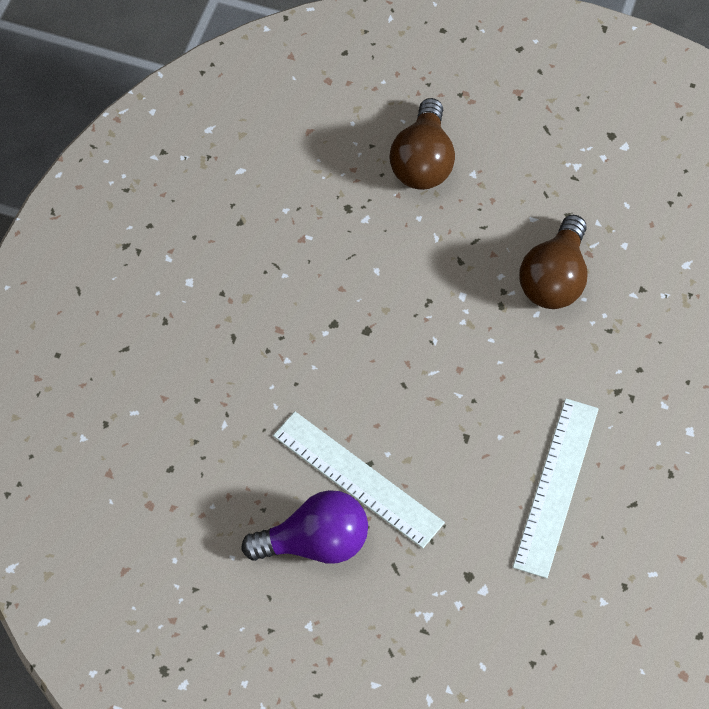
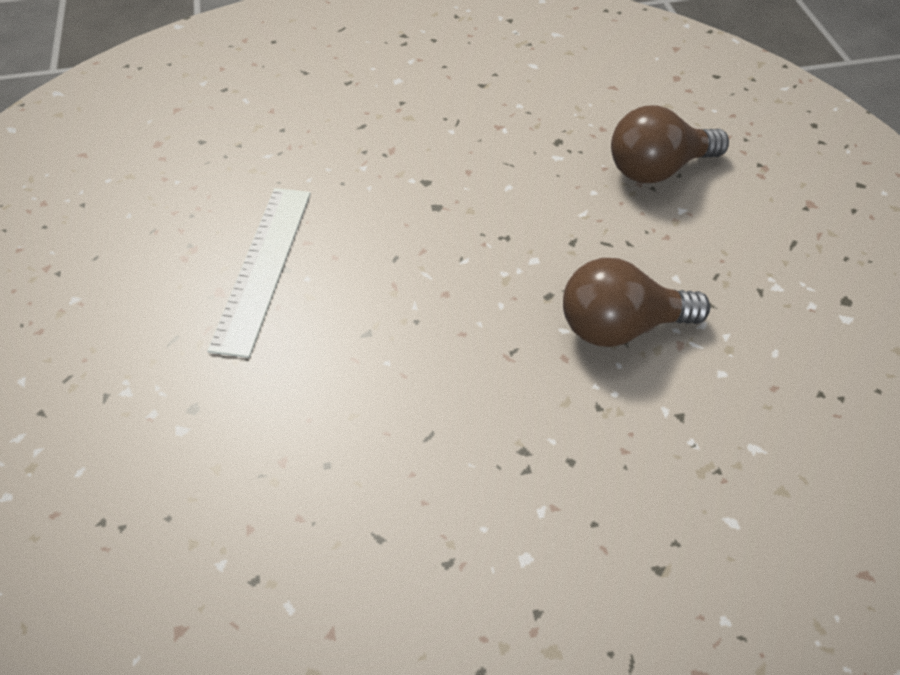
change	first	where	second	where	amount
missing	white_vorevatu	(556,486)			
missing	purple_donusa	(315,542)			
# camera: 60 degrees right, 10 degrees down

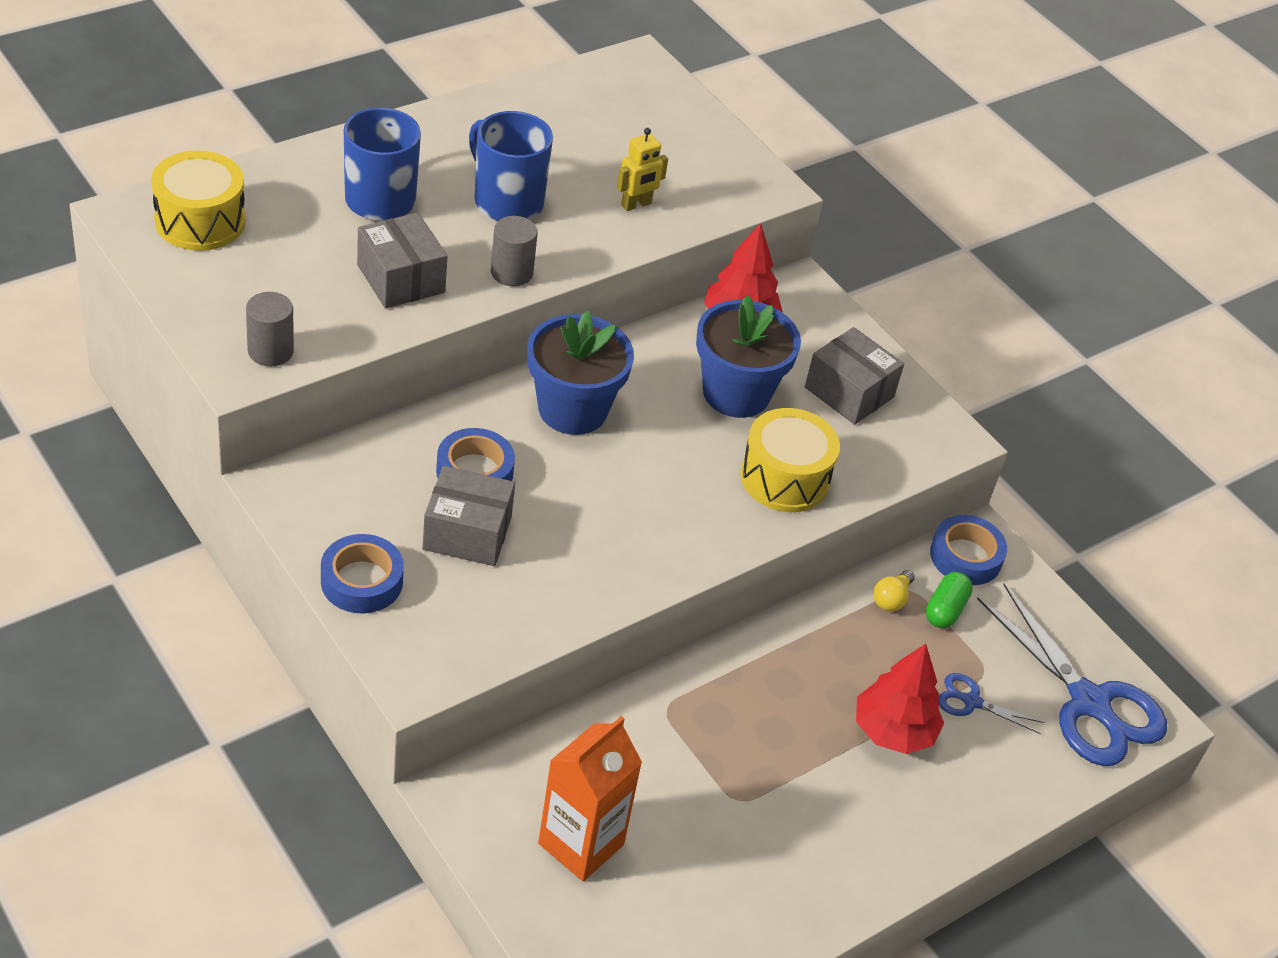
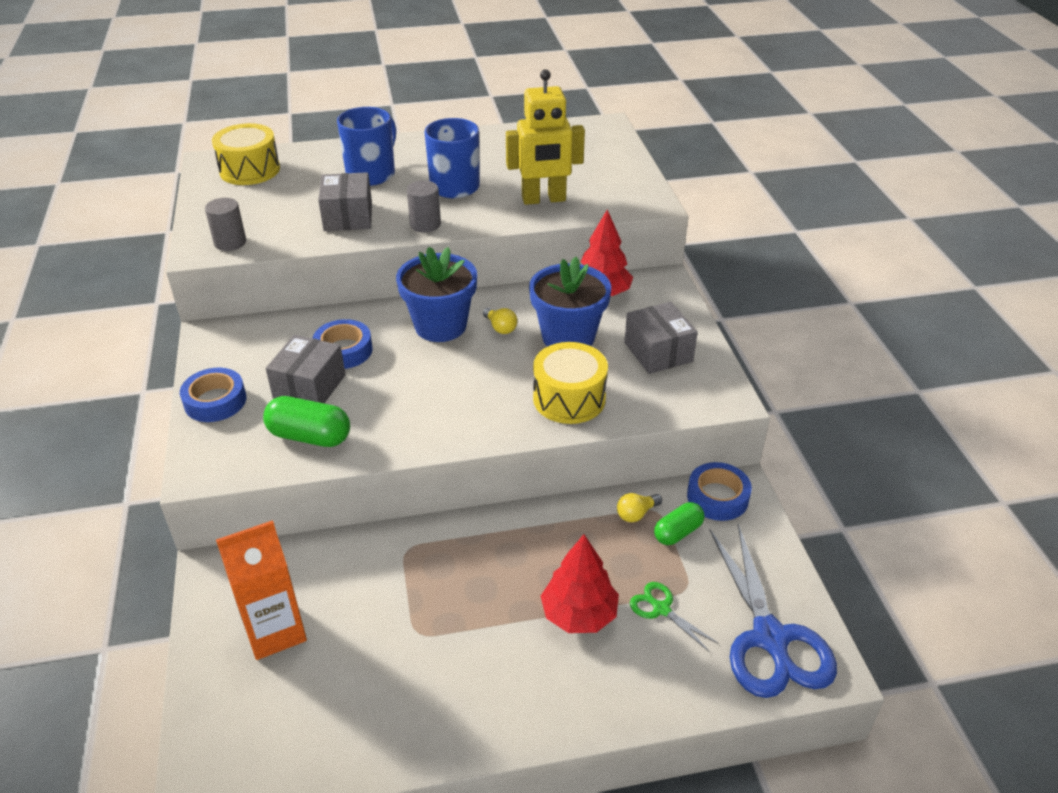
change	first	where	second	where	amount
size	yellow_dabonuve	(636,204)		(544,199)	x1.92
spun	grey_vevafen	(467,533)		(309,386)	75 degrees clockwise
colour	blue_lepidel	(972,701)	green_lepidel	(661,609)	
appeared			yellow_donusa	(500,328)	
appeared			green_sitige	(309,436)	
# camera: 30 degrees right, 5 degrees down

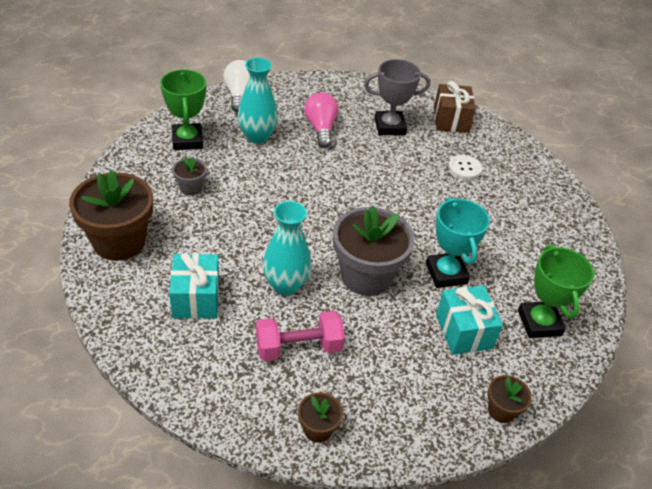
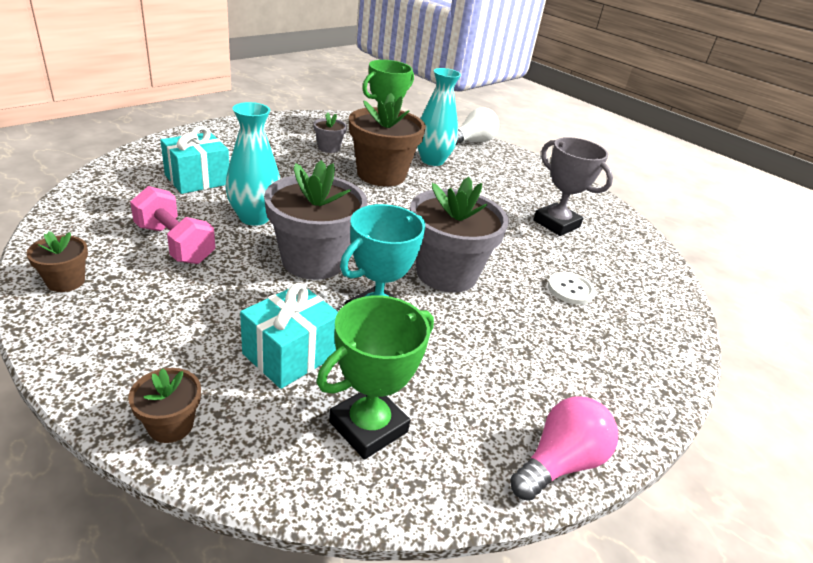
change	first	where	second	where	amount
missing	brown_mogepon	(451,120)			
relocated	pink_donusa	(321,128)		(559,463)	
relocated	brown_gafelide	(119,241)		(381,175)	
appeared			grey_gafelide	(446,273)	
# camera: 55 degrees right, 10 degrees down

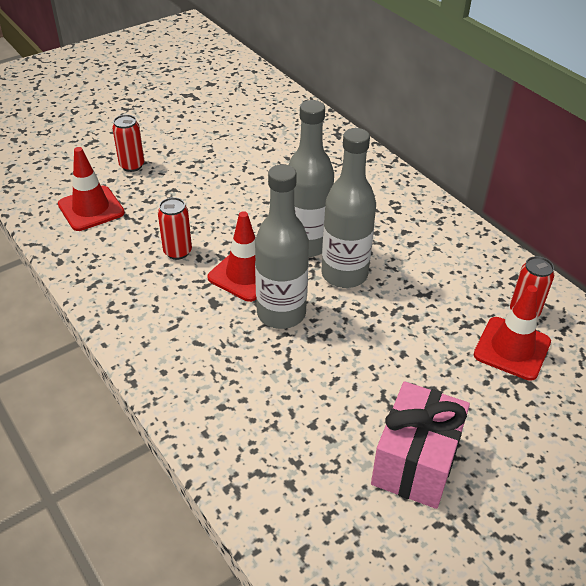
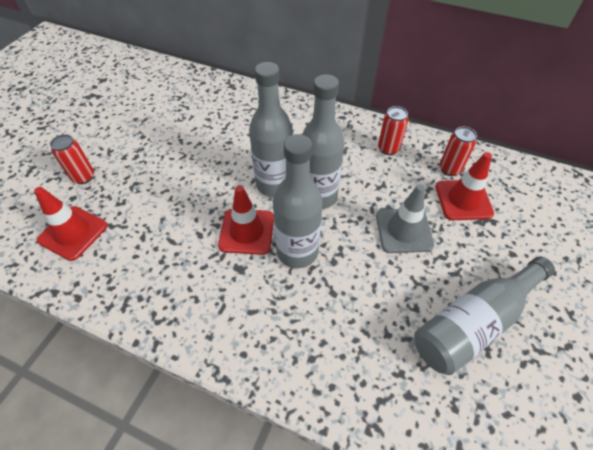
change	first	where	second	where	amount
relocated	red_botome	(177,252)		(388,149)	
exchanged	pink_mogepon	(415,462)	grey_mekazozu	(474,323)	
appeared			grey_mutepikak	(403,230)	
# camera: 30 degrees left, 10 degrees up

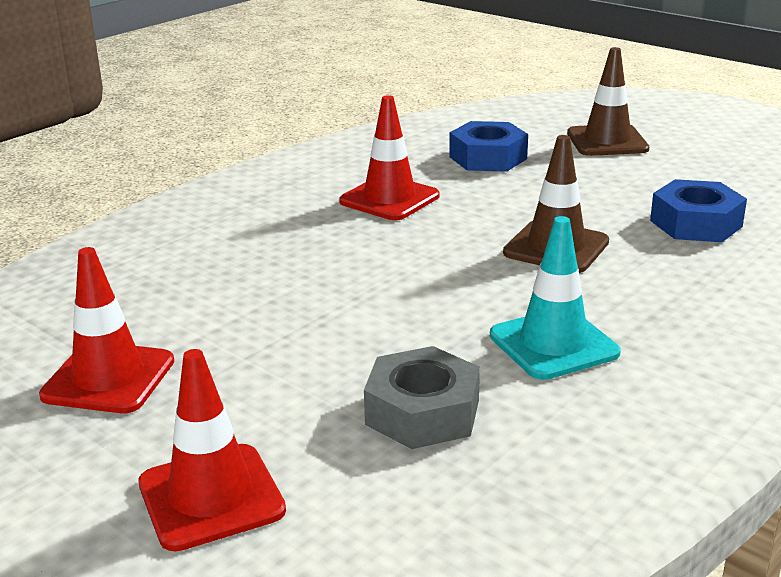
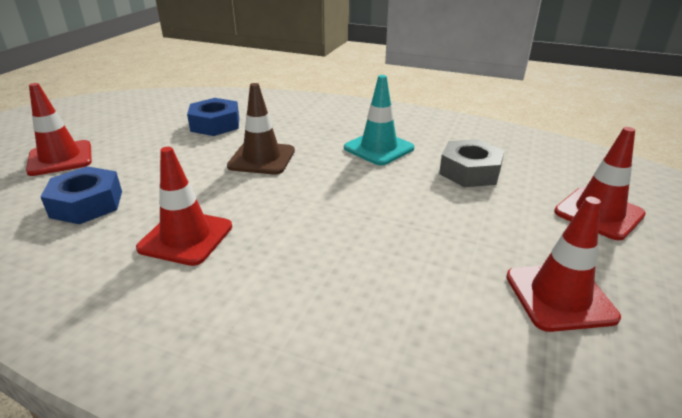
change	first	where	second	where	amount
colour	brown_mutepikak	(607,141)	red_mutepikak	(60,158)	
# camera: 110 degrees left, 5 degrees up

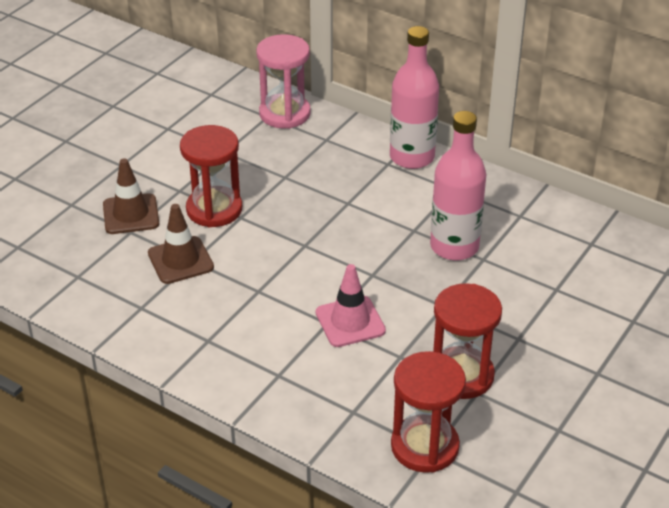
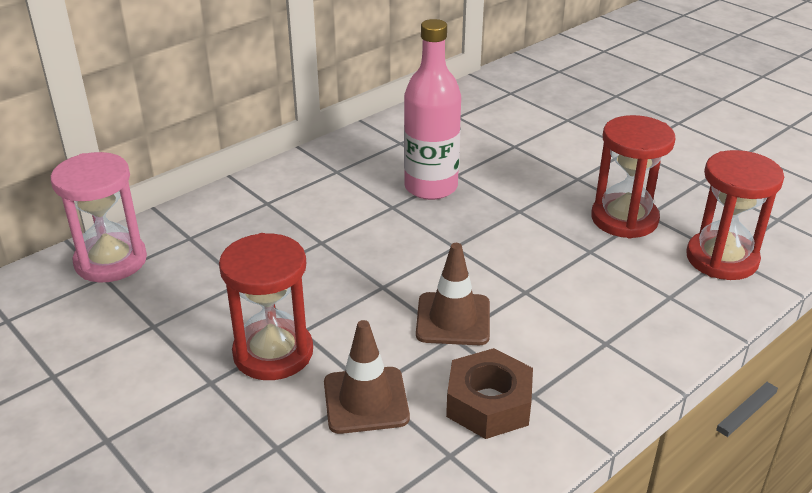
change	first	where	second	where	amount
missing	pink_mekazozu	(412,157)			
relocated	brown_mutepikak	(131,214)		(453,319)	
missing	pink_mutepikak	(350,322)			
appeared			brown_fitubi	(489,403)	
# camera: 75 degrees left, 5 degrees down

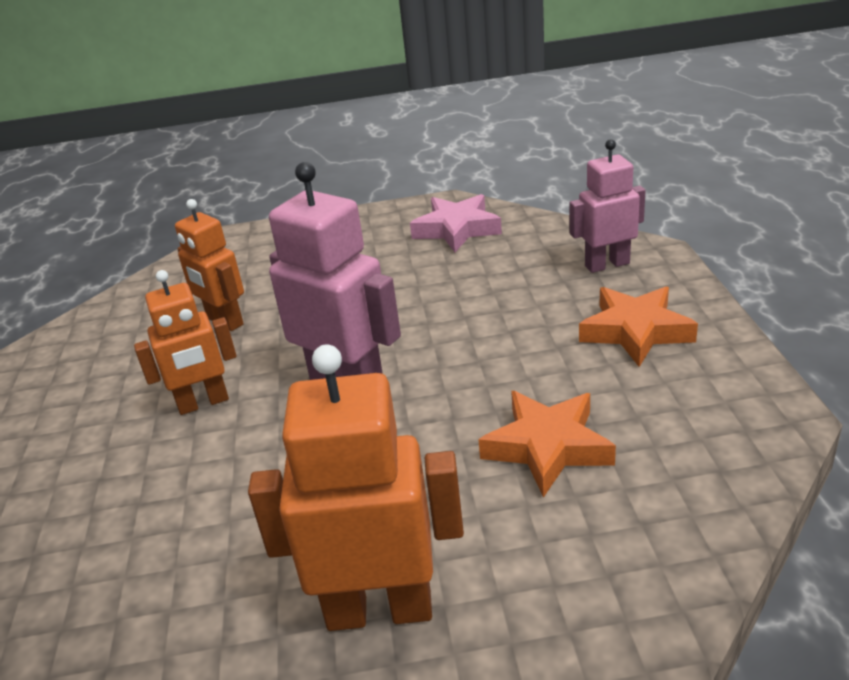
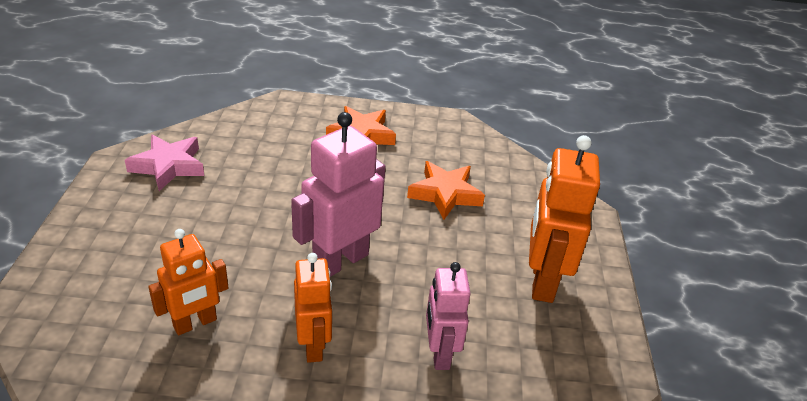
change	first	where	second	where	amount
relocated	pink_dabonuve	(607,264)		(439,353)	
# camera: 85 degrees left, 5 degrees up

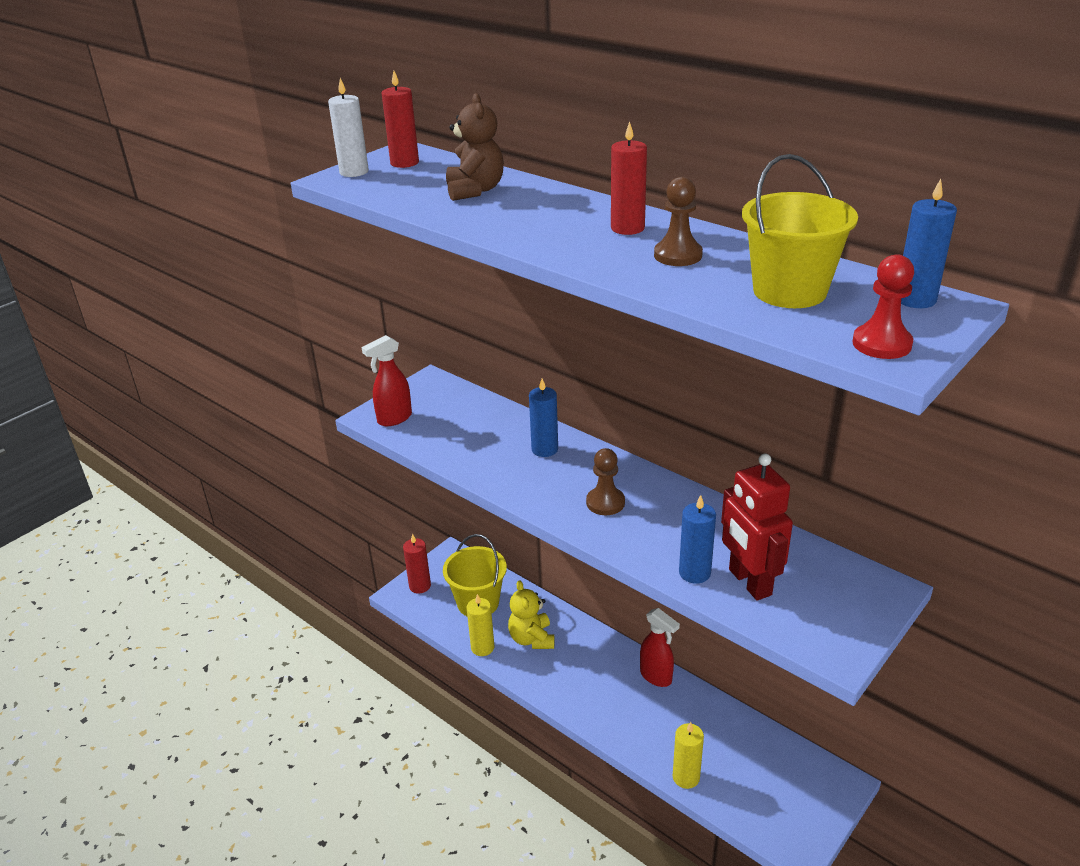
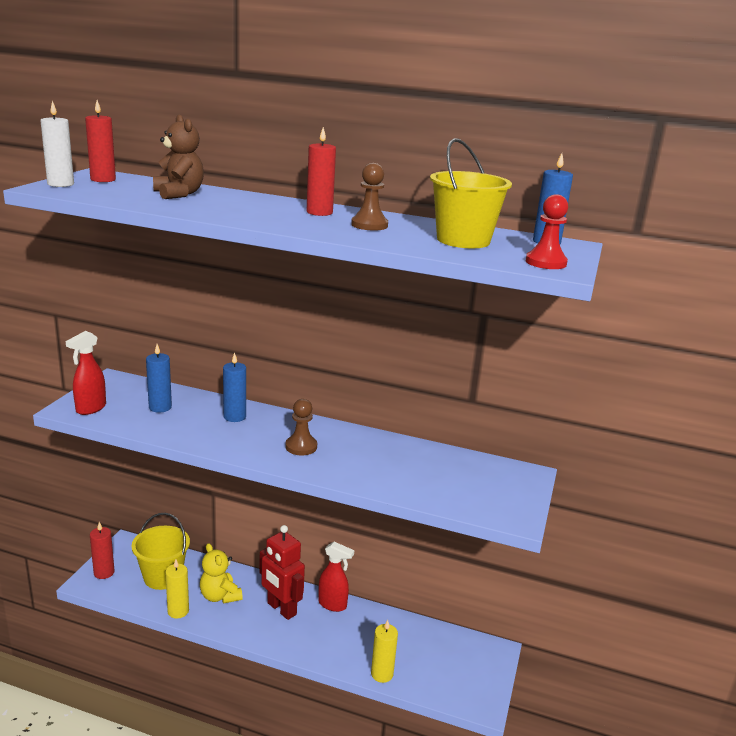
change	first	where	second	where	amount
relocated	red_dabonuve	(749,582)		(281,609)	
relocated	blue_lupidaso	(694,573)		(160,407)	
# camera: 25 degrees left, 10 degrees down

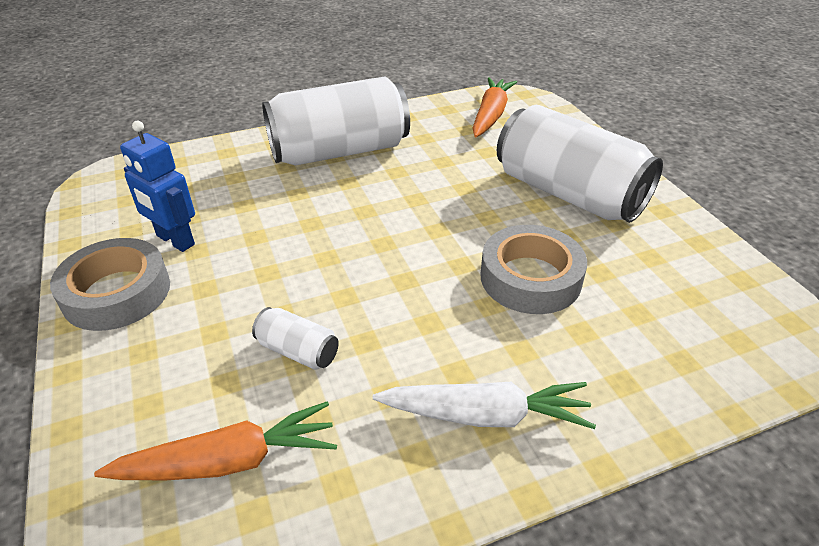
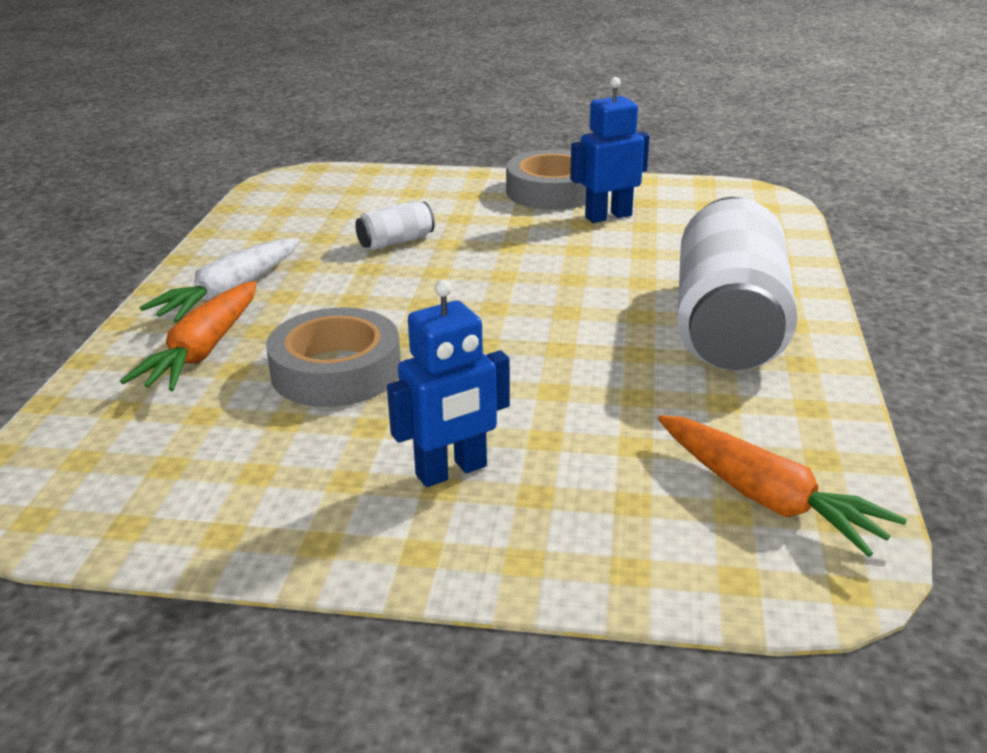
change	first	where	second	where	amount
exchanged	white_botome	(568,193)	blue_dabonuve	(451,471)	
relocated	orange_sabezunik	(229,461)		(203,351)	
# camera: 120 degrees right, 10 degrees down

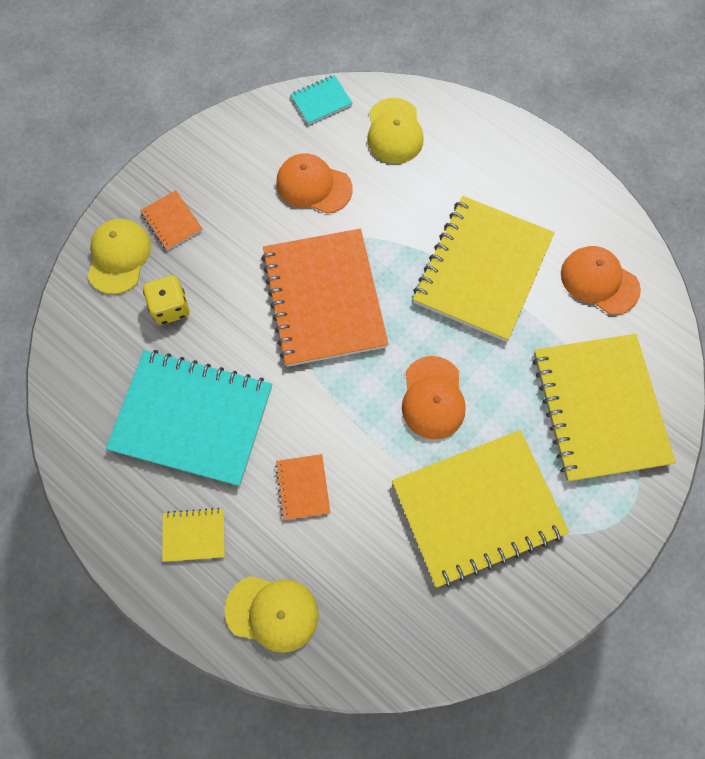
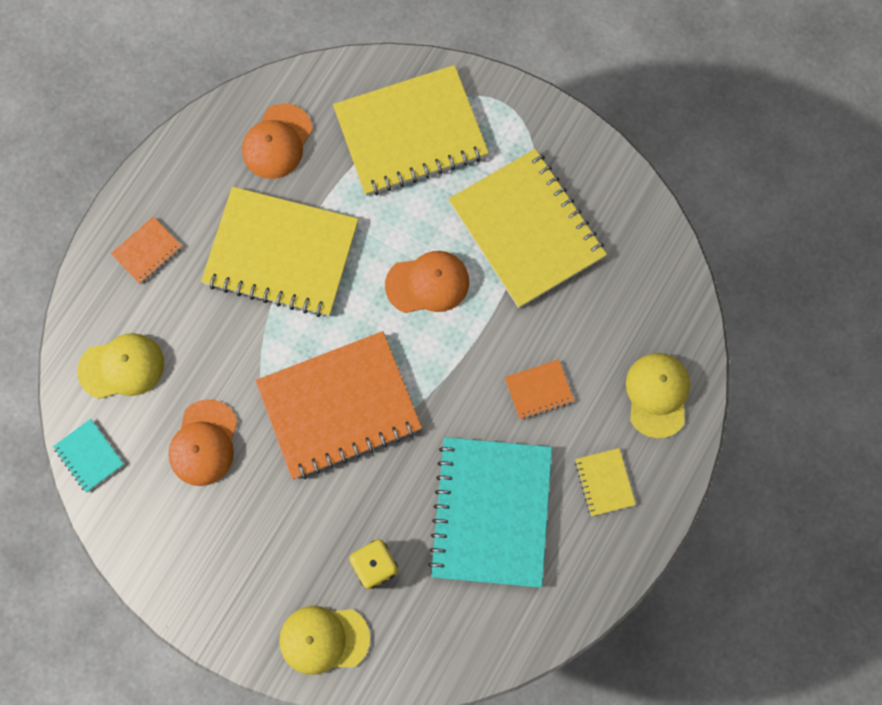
change	first	where	second	where	amount
relocated	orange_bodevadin	(172,221)		(147,251)	
# camera: 100 degrees left, 5 degrees up

